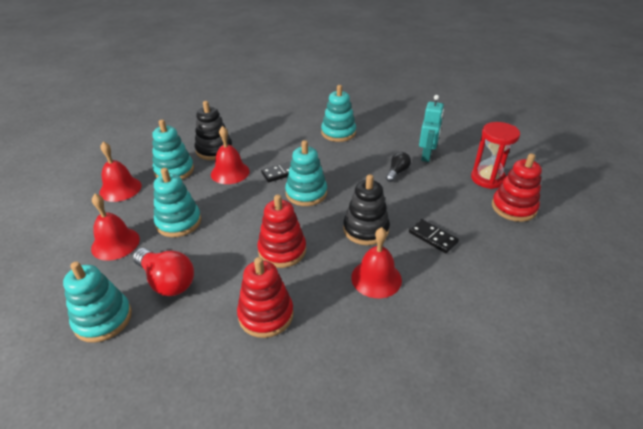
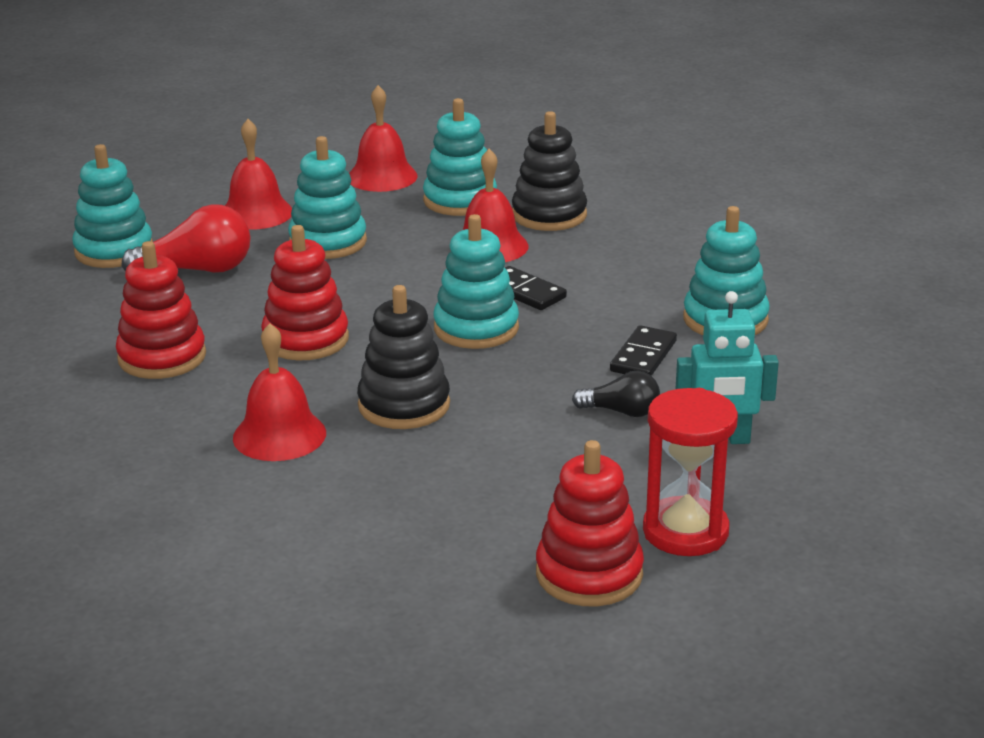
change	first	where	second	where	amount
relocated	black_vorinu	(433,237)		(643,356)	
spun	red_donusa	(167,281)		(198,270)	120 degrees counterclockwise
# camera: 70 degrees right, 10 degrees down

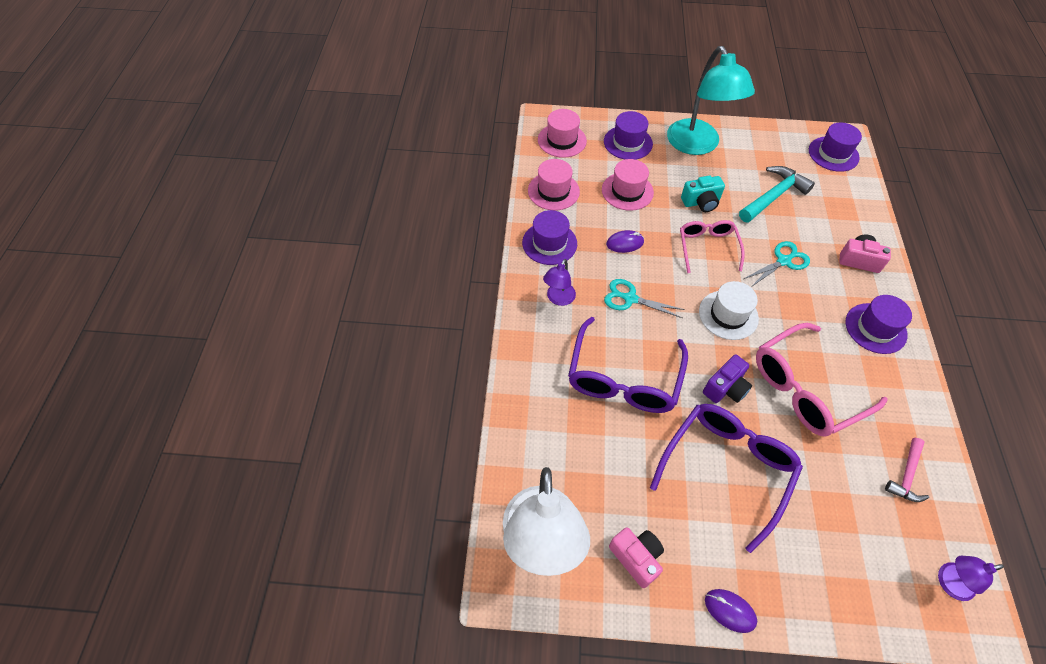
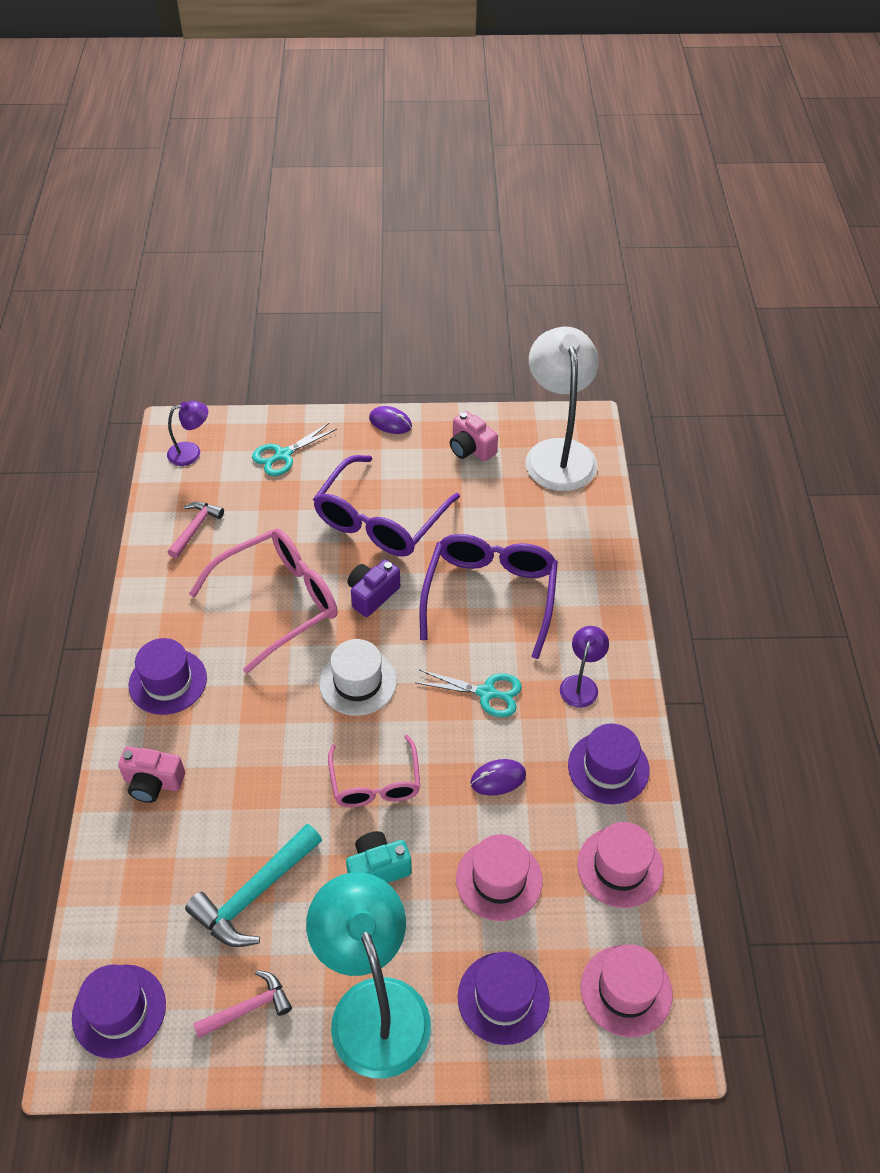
change	first	where	second	where	amount
relocated	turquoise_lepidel	(783,261)		(283,455)	
appeared			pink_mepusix	(248,1008)	
# camera: 175 degrees right, 5 degrees down

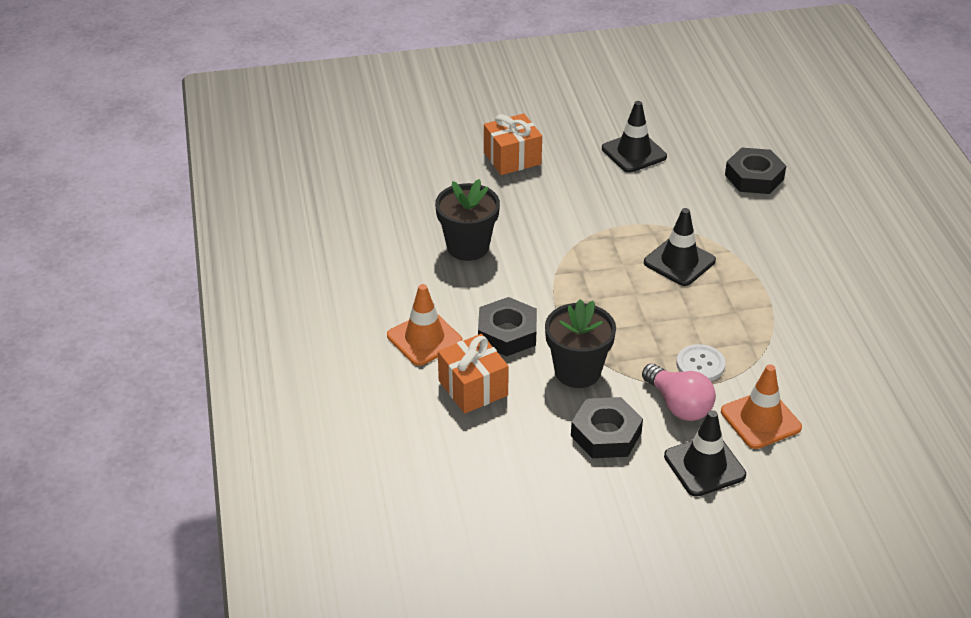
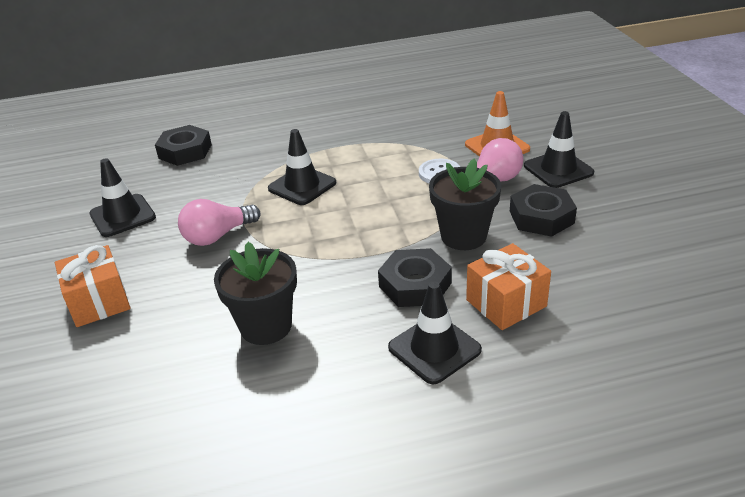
change	first	where	second	where	amount
colour	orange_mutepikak	(424,339)	black_mutepikak	(434,349)	
appeared			pink_donusa	(218,236)	
# camera: 90 degrees left, 5 degrees down

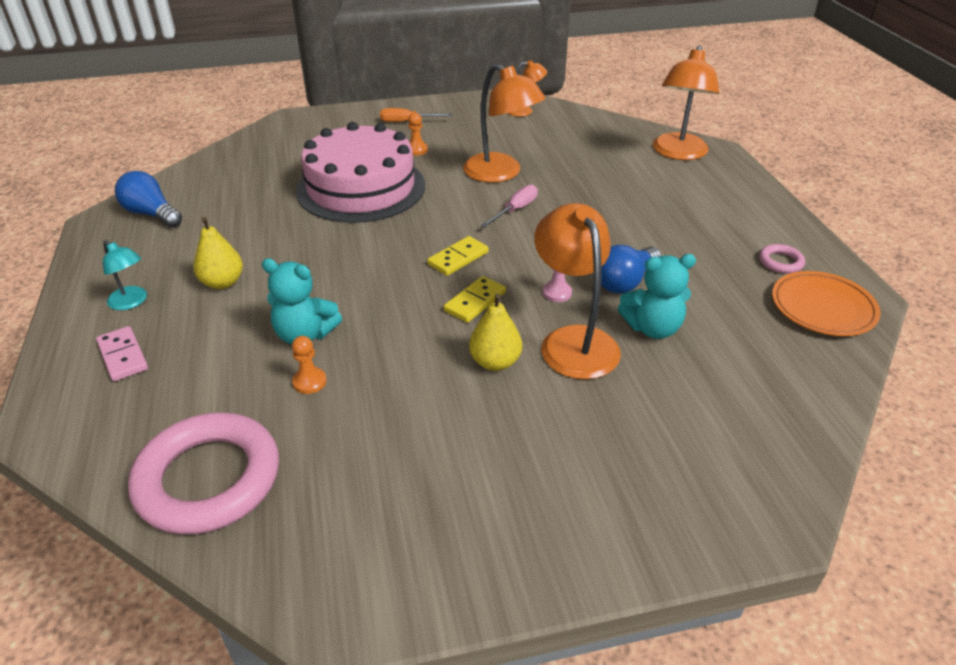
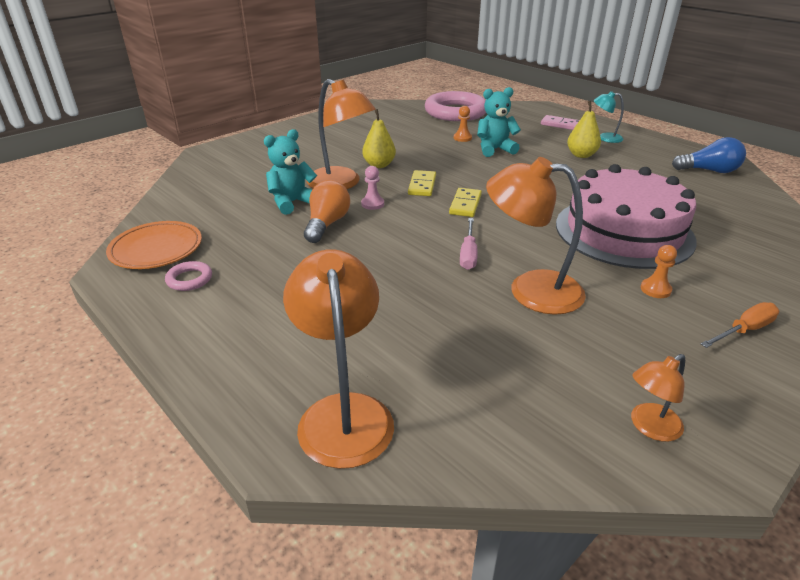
change	first	where	second	where	amount
colour	blue_donusa	(625,282)	orange_donusa	(327,224)	
# camera: 150 degrees right, 5 degrees down

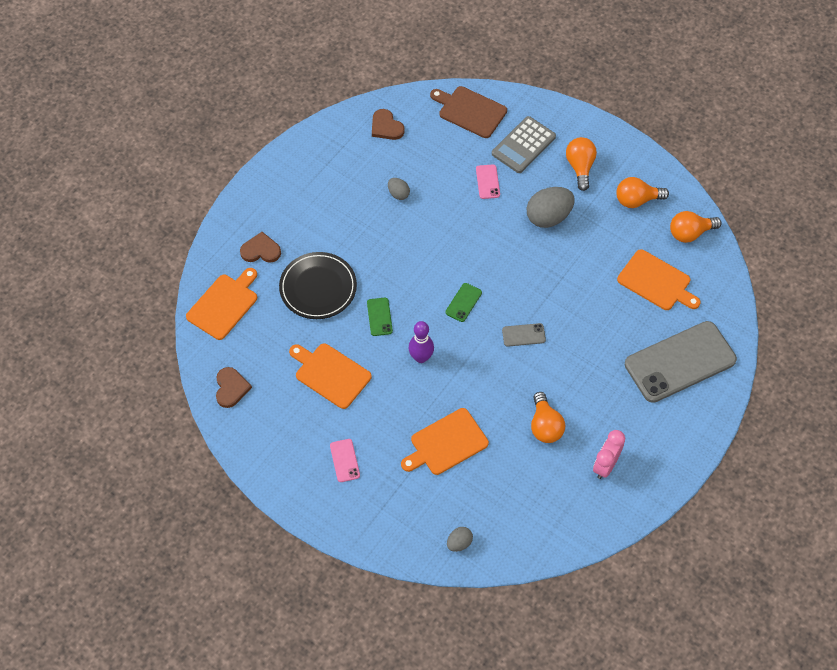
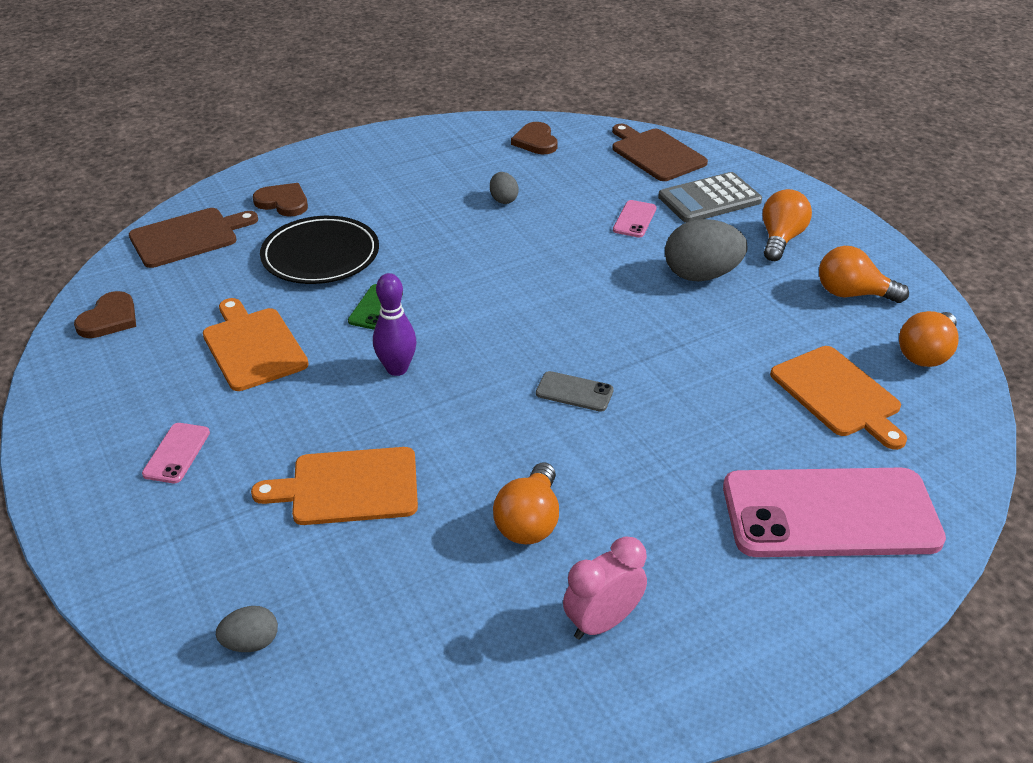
change	first	where	second	where	amount
spun	orange_donusa	(690,233)		(926,353)	60 degrees counterclockwise
colour	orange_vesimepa	(224,304)	brown_vesimepa	(188,237)	
missing	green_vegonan	(463,302)			
colour	grey_vegonan	(680,362)	pink_vegonan	(830,513)	
# camera: 25 degrees right, 20 degrees down

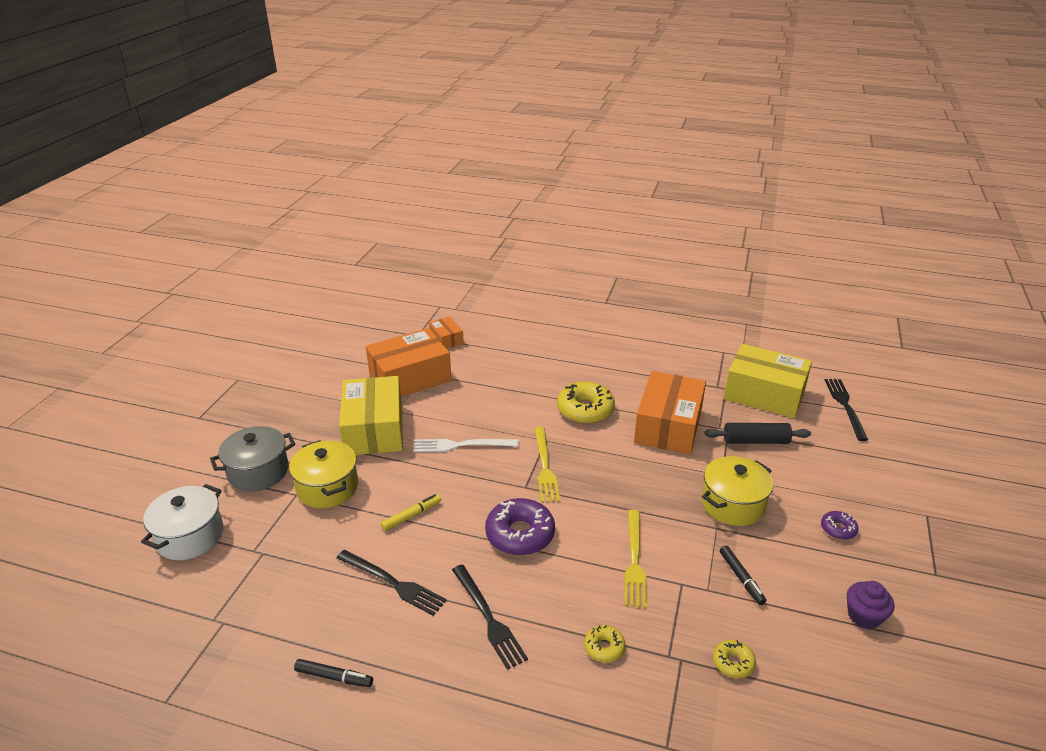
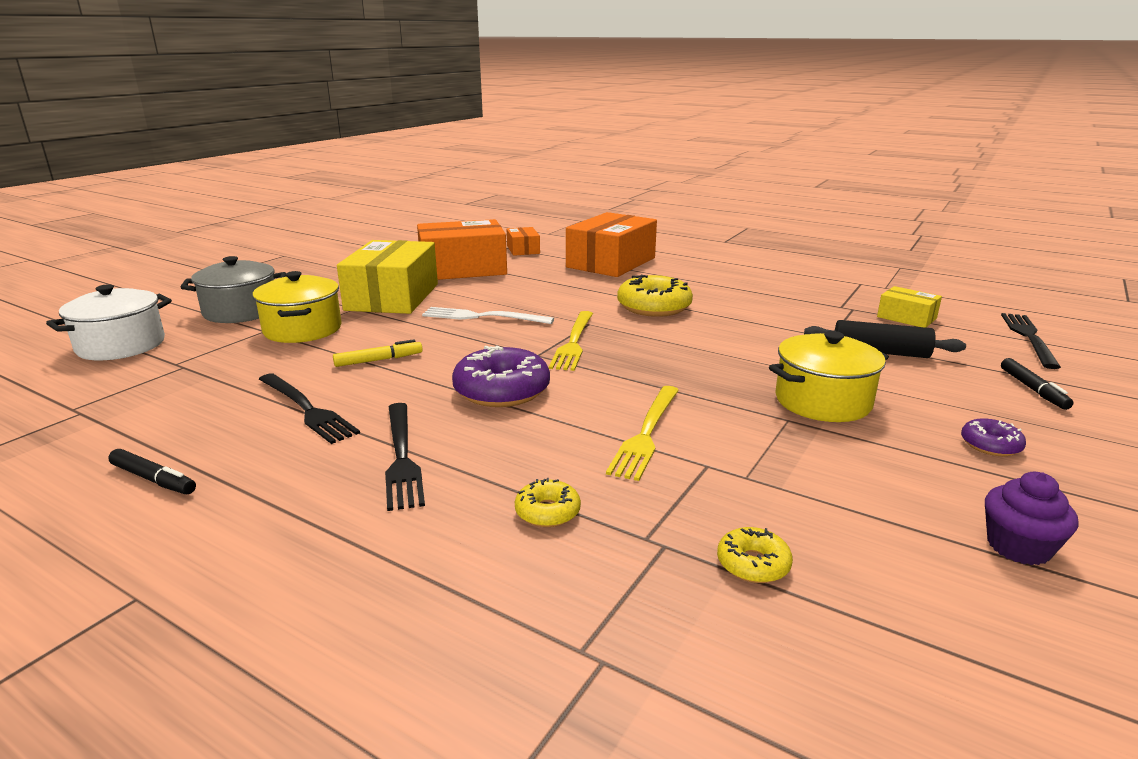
change	first	where	second	where	amount
size	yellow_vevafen	(764,394)		(906,318)	x0.49
relocated	orange_vevafen	(668,426)		(611,262)	
relocated	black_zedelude	(741,578)		(1033,389)	
# camera: 15 degrees right, 10 degrees down

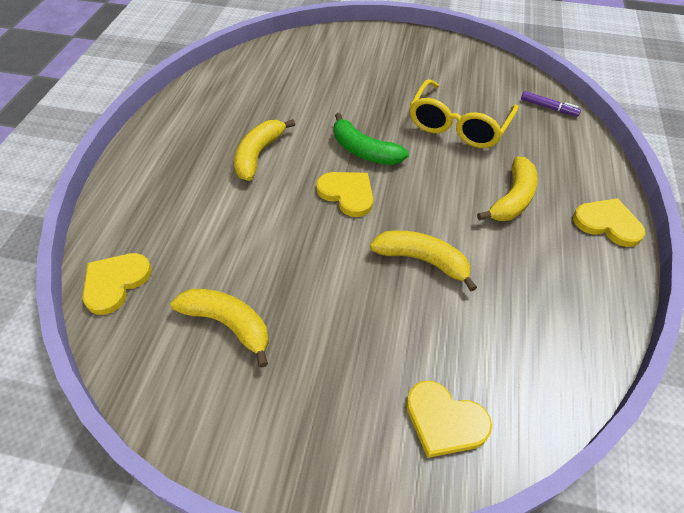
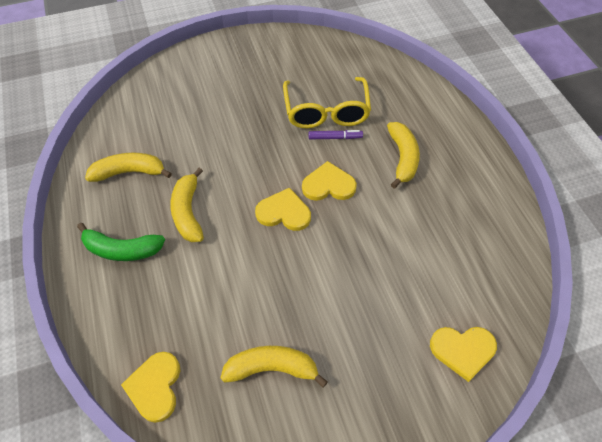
change	first	where	second	where	amount
relocated	purple_zedelude	(548,108)		(335,138)	
relocated	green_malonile	(364,151)		(122,250)	
relocated	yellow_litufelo	(607,223)		(328,185)	
relocated	yellow_malonile	(422,260)		(129,172)	
# camera: 30 degrees left, 5 degrees up

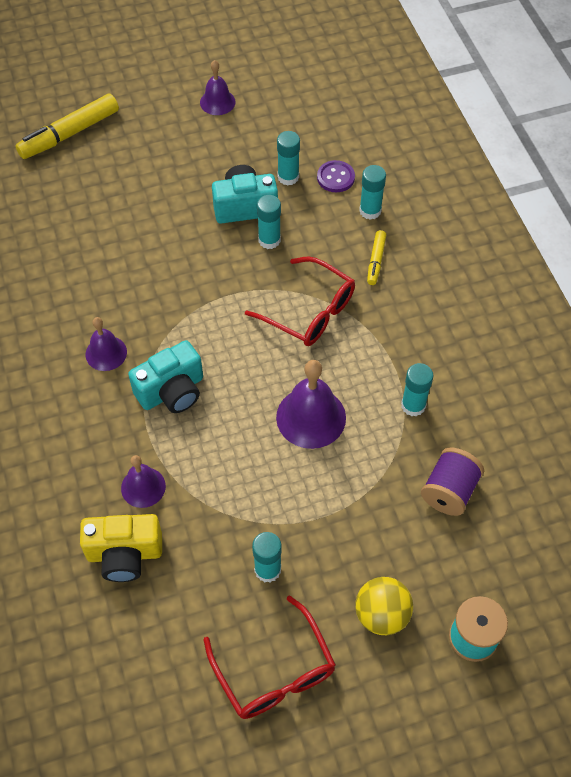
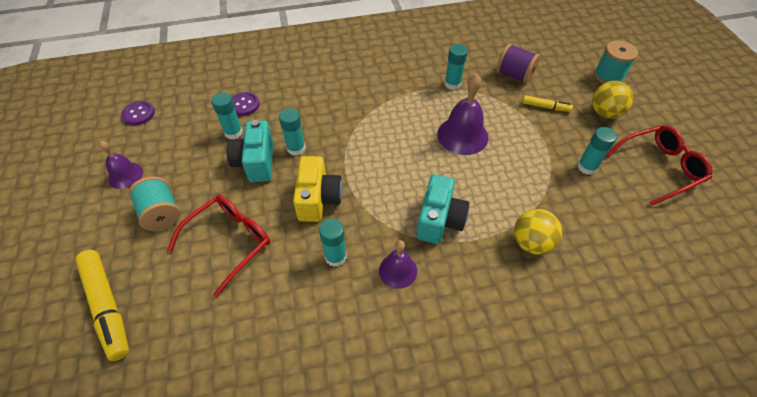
change	first	where	second	where	amount
relocated	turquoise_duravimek	(370,211)		(335,257)	
relocated	yellow_zedelude	(376,261)		(545,107)	
relocated	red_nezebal	(309,311)		(229,242)	
spun	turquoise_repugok	(172,391)		(439,220)	45 degrees clockwise
exchanged	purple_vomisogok	(143,487)	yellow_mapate	(531,243)	
relocated	yellow_repugok	(124,554)		(318,199)	
appeared			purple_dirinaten	(139,114)	
appeared			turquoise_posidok	(161,214)	
# camera: 85 degrees left, 5 degrees down

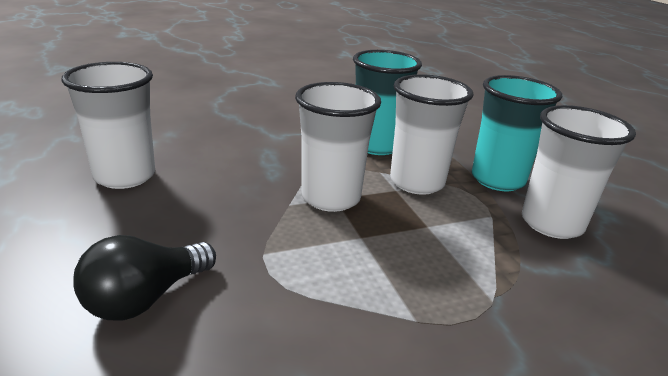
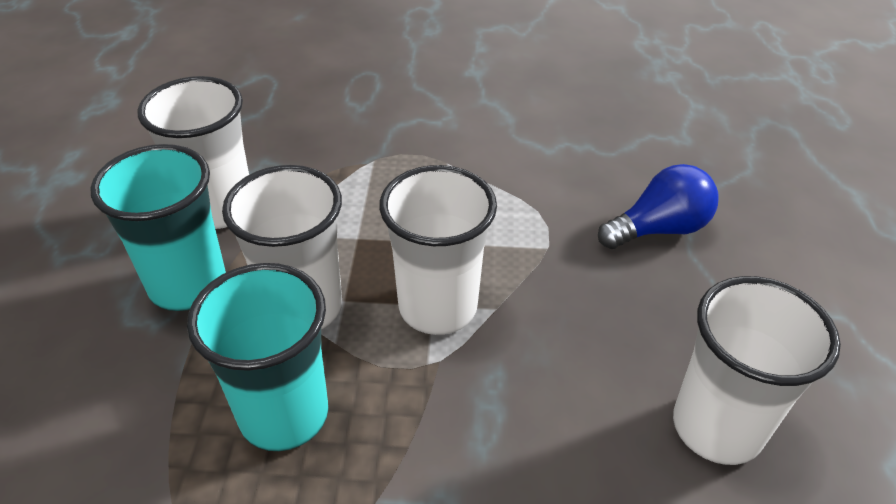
change	first	where	second	where	amount
colour	black_donusa	(145,298)	blue_donusa	(658,229)	
# camera: 155 degrees left, 15 degrees up

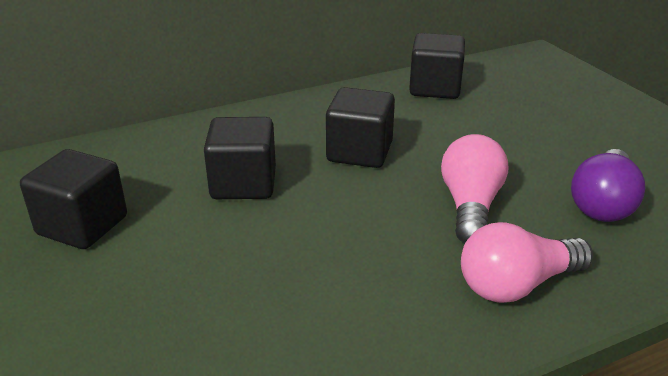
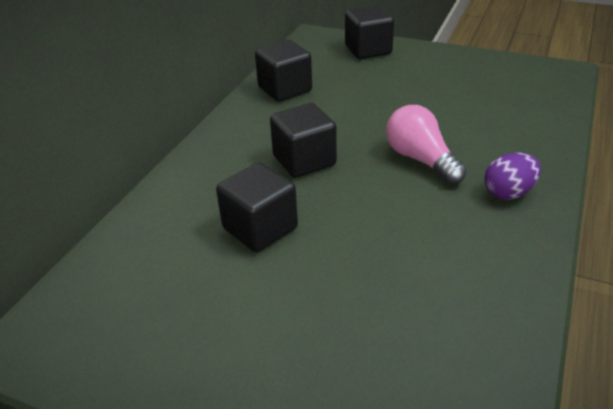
change	first	where	second	where	amount
relocated	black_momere	(82,225)		(368,50)	
missing	purple_donusa	(603,203)			
exchanged	pink_donusa	(516,285)	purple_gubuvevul	(508,193)	
# camera: 40 degrees left, 5 degrees up

